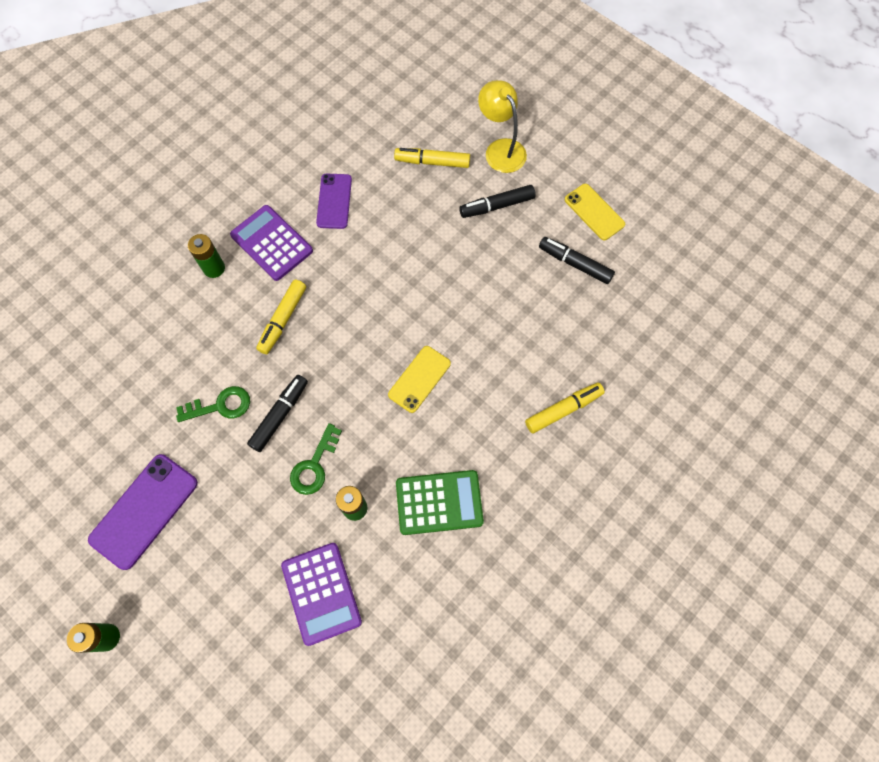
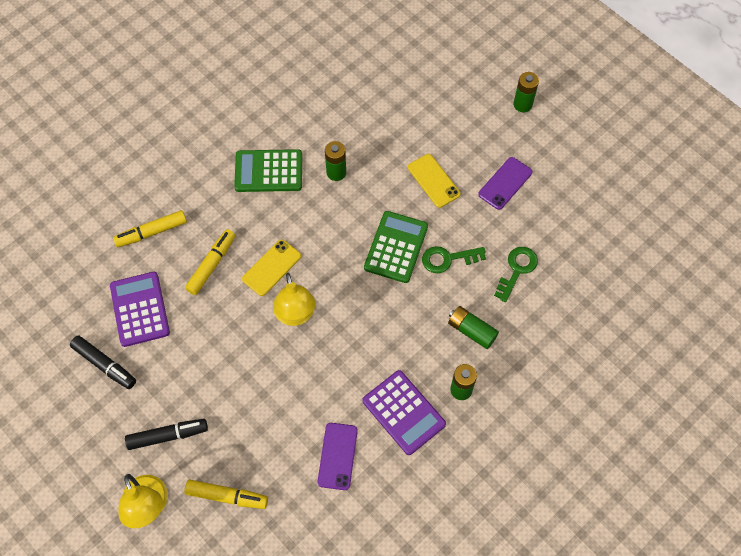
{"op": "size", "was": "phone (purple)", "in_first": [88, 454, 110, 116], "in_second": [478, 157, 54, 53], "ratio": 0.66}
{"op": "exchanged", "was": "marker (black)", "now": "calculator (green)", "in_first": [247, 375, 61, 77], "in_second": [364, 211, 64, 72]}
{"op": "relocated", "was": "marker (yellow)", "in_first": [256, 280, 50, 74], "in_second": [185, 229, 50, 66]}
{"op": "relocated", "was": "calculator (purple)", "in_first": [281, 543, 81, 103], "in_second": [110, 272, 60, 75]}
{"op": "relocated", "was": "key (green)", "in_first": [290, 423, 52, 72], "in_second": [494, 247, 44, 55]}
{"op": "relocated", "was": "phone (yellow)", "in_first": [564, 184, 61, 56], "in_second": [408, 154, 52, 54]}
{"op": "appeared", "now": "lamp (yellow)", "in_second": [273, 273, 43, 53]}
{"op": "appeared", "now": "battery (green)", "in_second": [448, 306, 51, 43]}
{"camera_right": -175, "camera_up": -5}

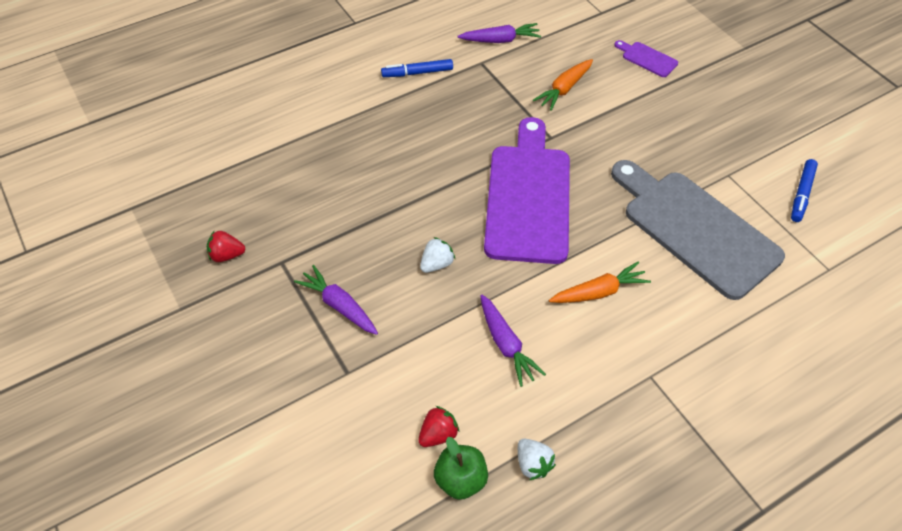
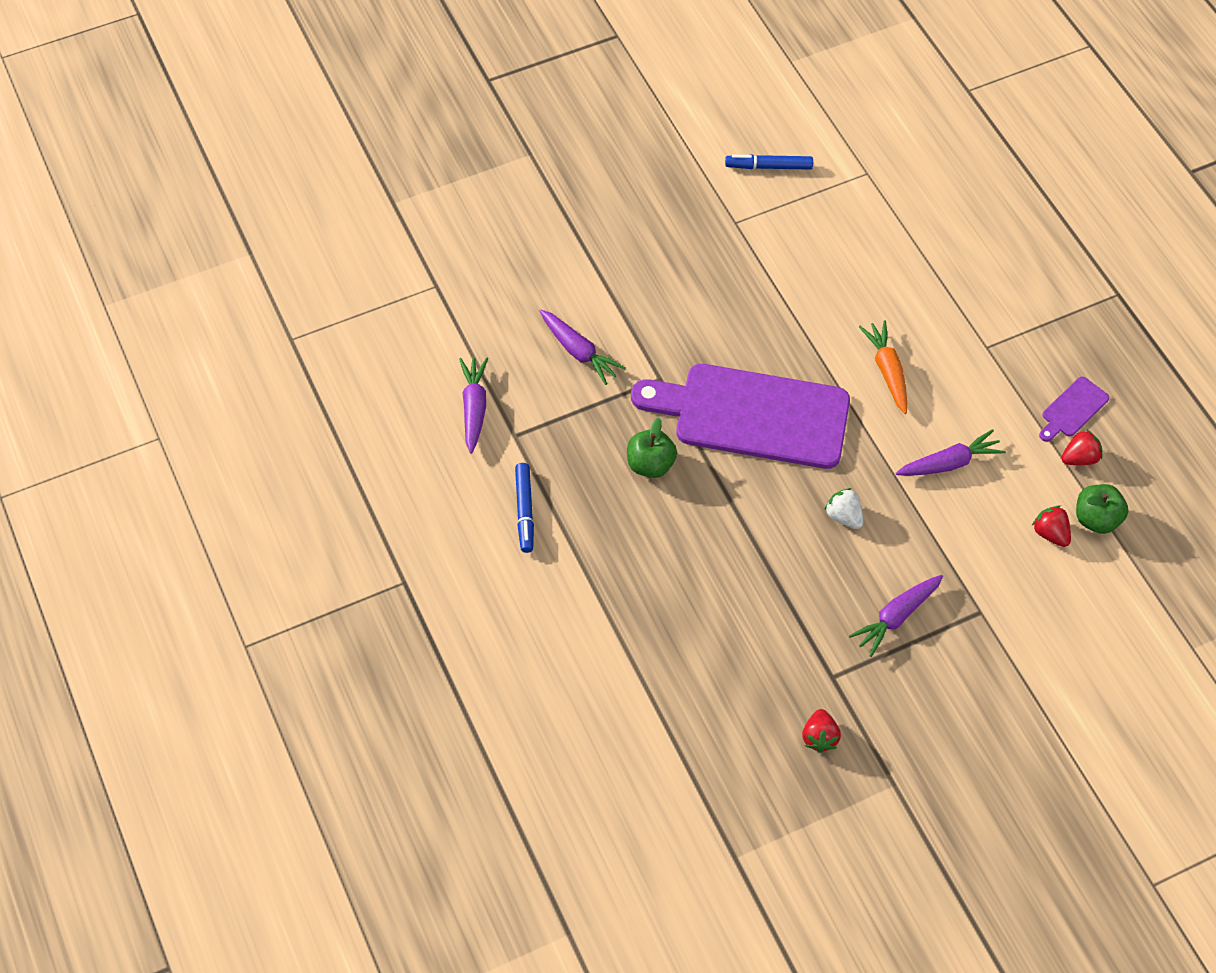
{"op": "colour", "was": "strawberry (white)", "now": "strawberry (red)", "in_first": [518, 439, 38, 41], "in_second": [1061, 429, 42, 36]}
{"op": "colour", "was": "carrot (orange)", "now": "carrot (purple)", "in_first": [533, 59, 60, 52], "in_second": [540, 310, 86, 75]}
{"op": "missing", "was": "cutting board (grey)", "in_first": [611, 160, 174, 140]}
{"op": "relocated", "was": "cutting board (purple)", "in_first": [614, 40, 64, 37], "in_second": [1039, 377, 70, 65]}
{"op": "spun", "was": "marker (blue)", "in_first": [791, 159, 27, 63], "in_second": [725, 154, 88, 16], "clockwise": 150}
{"op": "appeared", "now": "apple (green)", "in_second": [627, 418, 50, 60]}
{"camera_right": -85, "camera_up": 5}

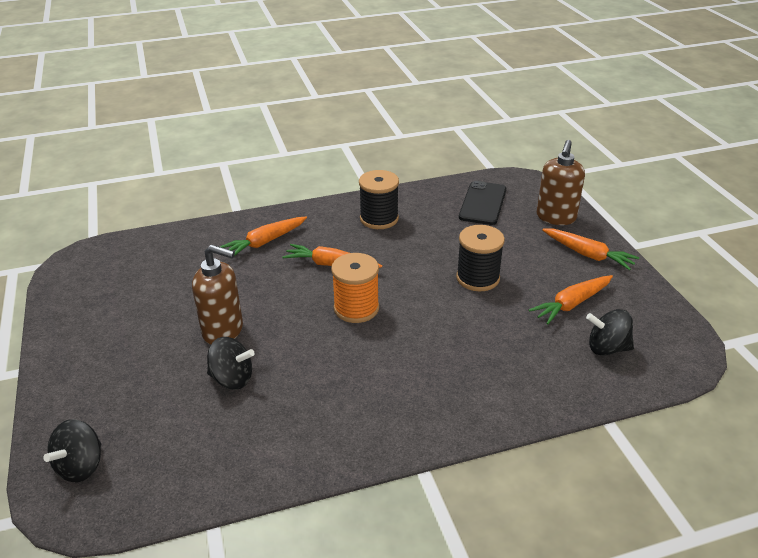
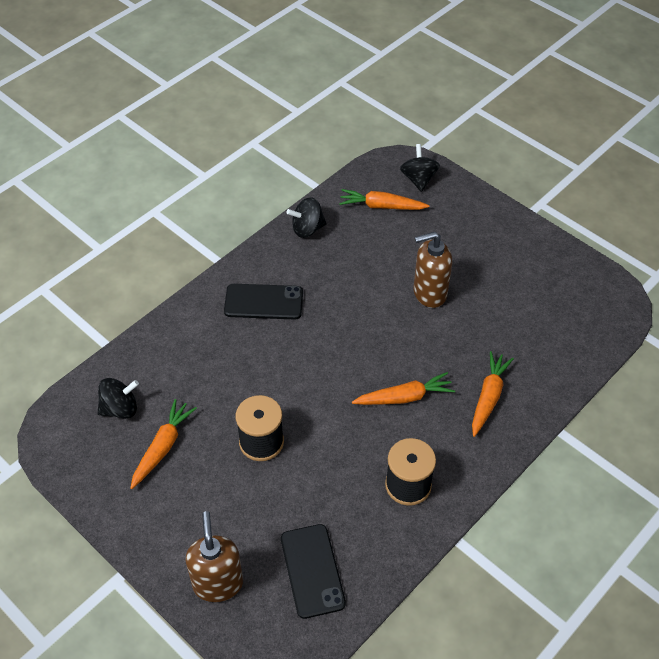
{"op": "relocated", "was": "spinning top (black)", "in_first": [207, 337, 48, 53], "in_second": [286, 197, 41, 41]}
{"op": "missing", "was": "spool (orange)", "in_first": [331, 253, 48, 70]}
{"op": "relocated", "was": "carrot (orange)", "in_first": [542, 229, 97, 41], "in_second": [339, 189, 91, 21]}
{"op": "appeared", "now": "phone (black)", "in_second": [224, 284, 79, 36]}
{"camera_right": 150, "camera_up": 15}

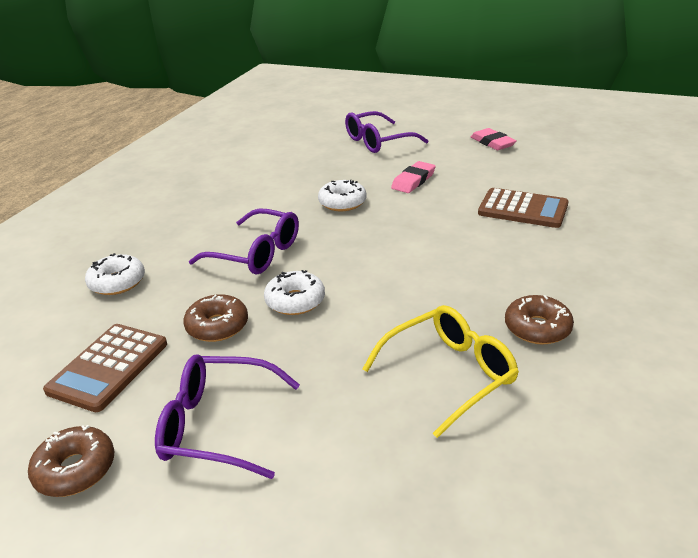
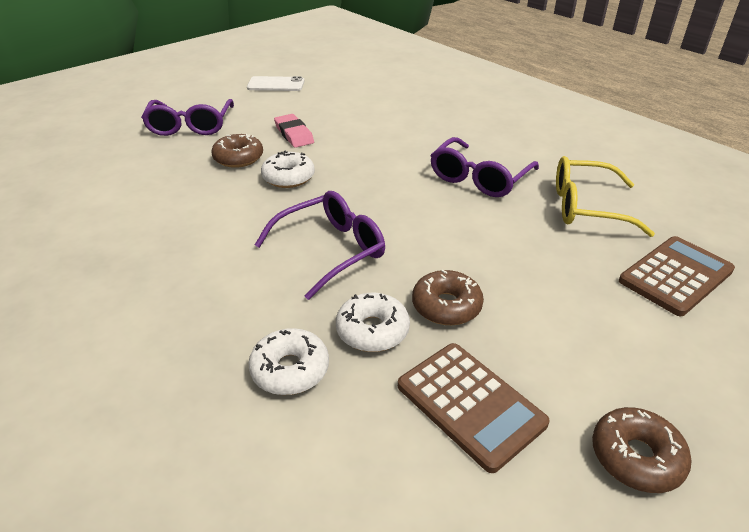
{"op": "relocated", "was": "glasses (purple)", "in_first": [155, 355, 145, 124], "in_second": [430, 137, 109, 60]}
{"op": "relocated", "was": "donut (white)", "in_first": [264, 270, 61, 45], "in_second": [336, 293, 74, 59]}
{"op": "spun", "was": "glasses (yellow)", "in_first": [362, 305, 157, 133], "in_second": [556, 156, 99, 81], "clockwise": -75}
{"op": "exchanged", "was": "eraser (pink)", "now": "phone (white)", "in_first": [471, 128, 46, 22], "in_second": [247, 76, 58, 15]}
{"op": "relocated", "was": "calculator (brown)", "in_first": [478, 188, 91, 40], "in_second": [619, 236, 116, 80]}
{"op": "relocated", "was": "donut (brown)", "in_first": [505, 295, 69, 50], "in_second": [211, 134, 52, 34]}
{"camera_right": -65, "camera_up": 5}

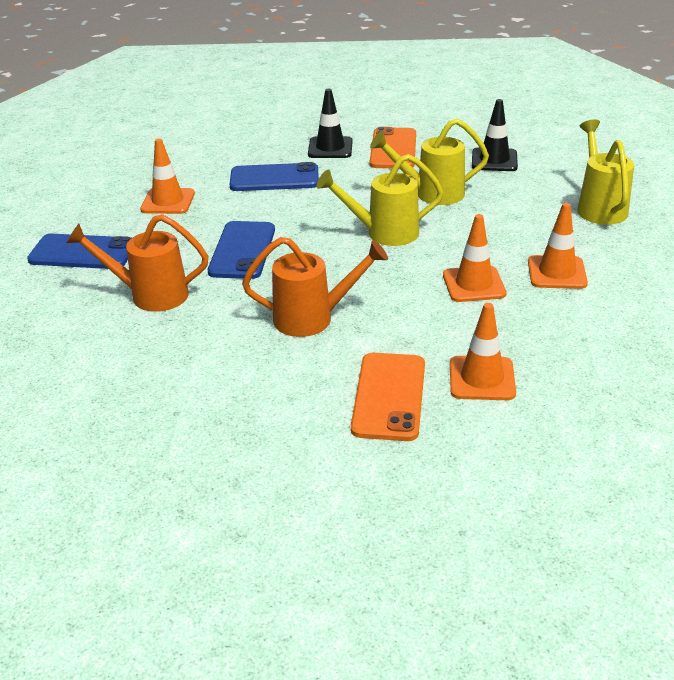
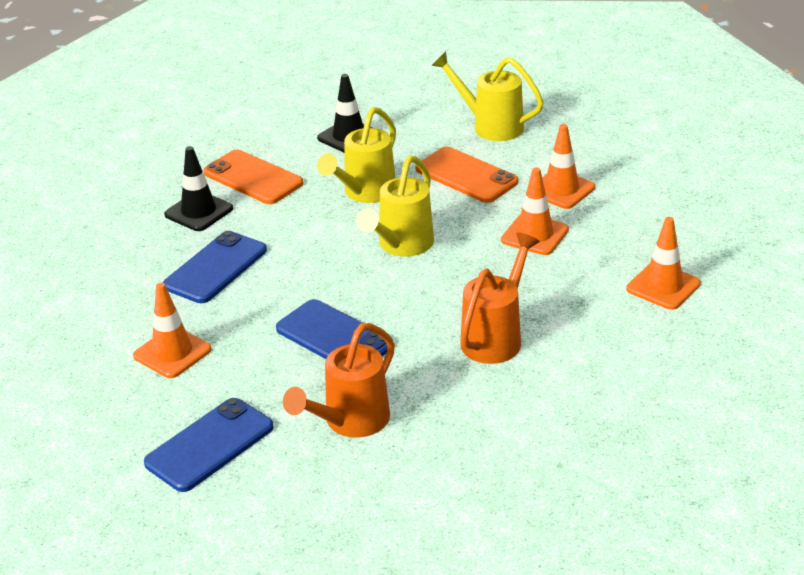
{"op": "relocated", "was": "phone (orange)", "in_first": [351, 353, 74, 88], "in_second": [416, 147, 102, 56]}
{"camera_right": -55, "camera_up": 0}

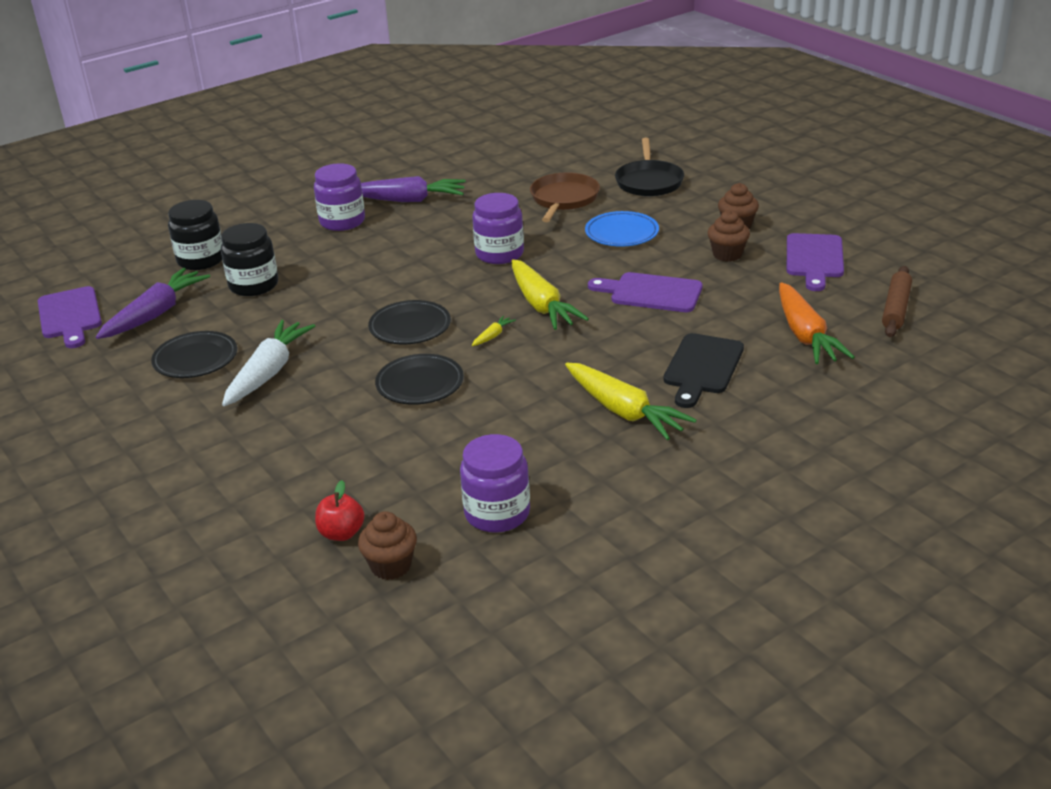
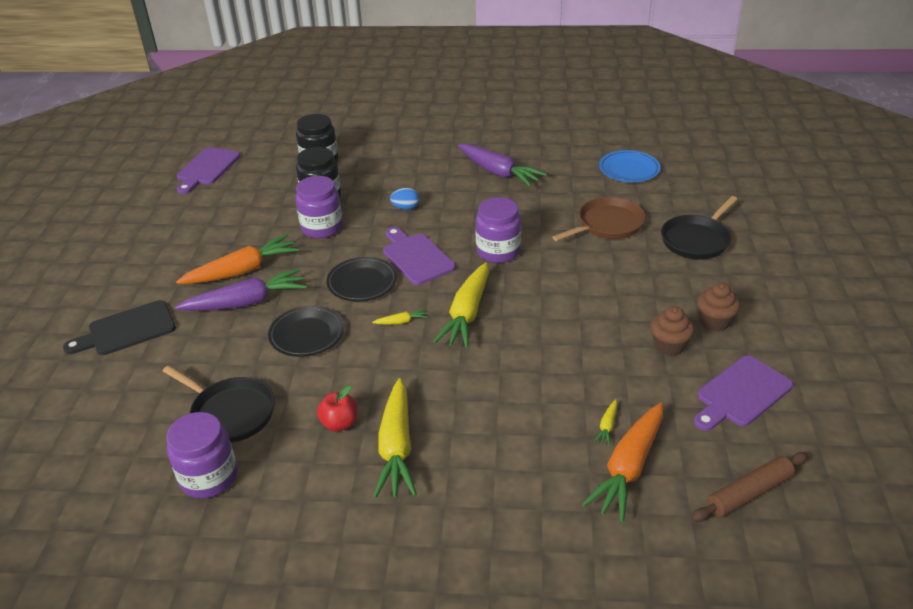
{"op": "relocated", "was": "carrot (purple)", "in_first": [96, 268, 114, 71], "in_second": [175, 268, 132, 43]}
{"op": "missing", "was": "plate (black)", "in_first": [151, 331, 86, 47]}
{"op": "colour", "was": "carrot (white)", "now": "carrot (orange)", "in_first": [222, 320, 93, 86], "in_second": [176, 234, 123, 50]}
{"op": "relocated", "was": "jar (purple)", "in_first": [314, 163, 51, 68], "in_second": [295, 176, 48, 62]}
{"op": "relocated", "was": "apple (red)", "in_first": [315, 480, 50, 61], "in_second": [317, 386, 40, 46]}
{"op": "missing", "was": "cupcake (brown)", "in_first": [358, 511, 59, 69]}
{"op": "relocated", "was": "plate (blue)", "in_first": [585, 211, 74, 36], "in_second": [599, 150, 62, 32]}
{"op": "relocated", "was": "cutting board (purple)", "in_first": [588, 272, 114, 40], "in_second": [383, 227, 72, 58]}
{"op": "relocated", "was": "cutting board (black)", "in_first": [664, 333, 80, 75], "in_second": [63, 300, 113, 55]}
{"op": "appeared", "now": "pan (black)", "in_second": [163, 365, 112, 78]}
{"op": "appeared", "now": "egg (blue)", "in_second": [390, 188, 29, 22]}
{"op": "appeared", "now": "carrot (yellow)", "in_second": [593, 399, 25, 48]}
{"camera_right": 40, "camera_up": 5}

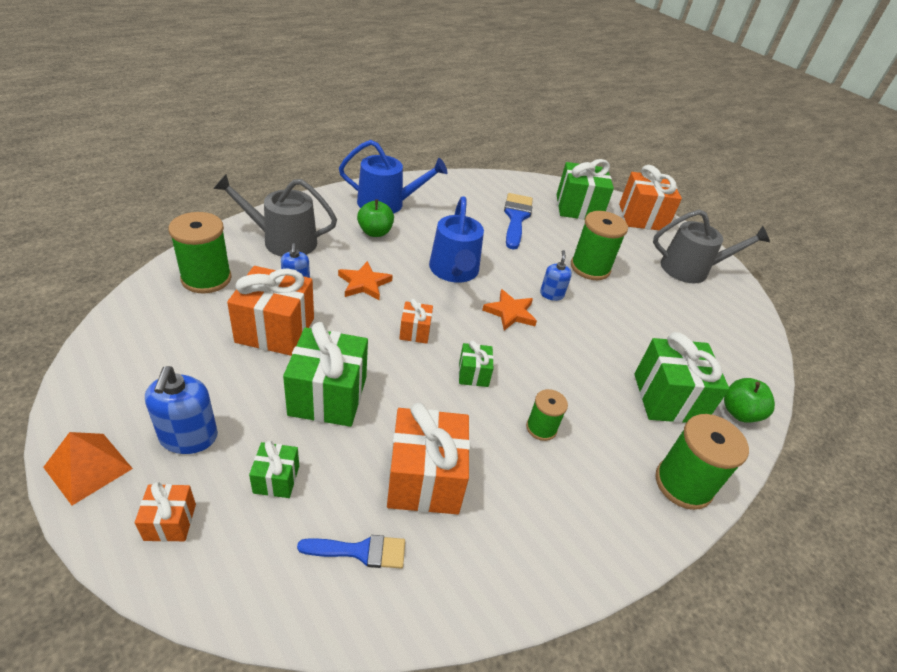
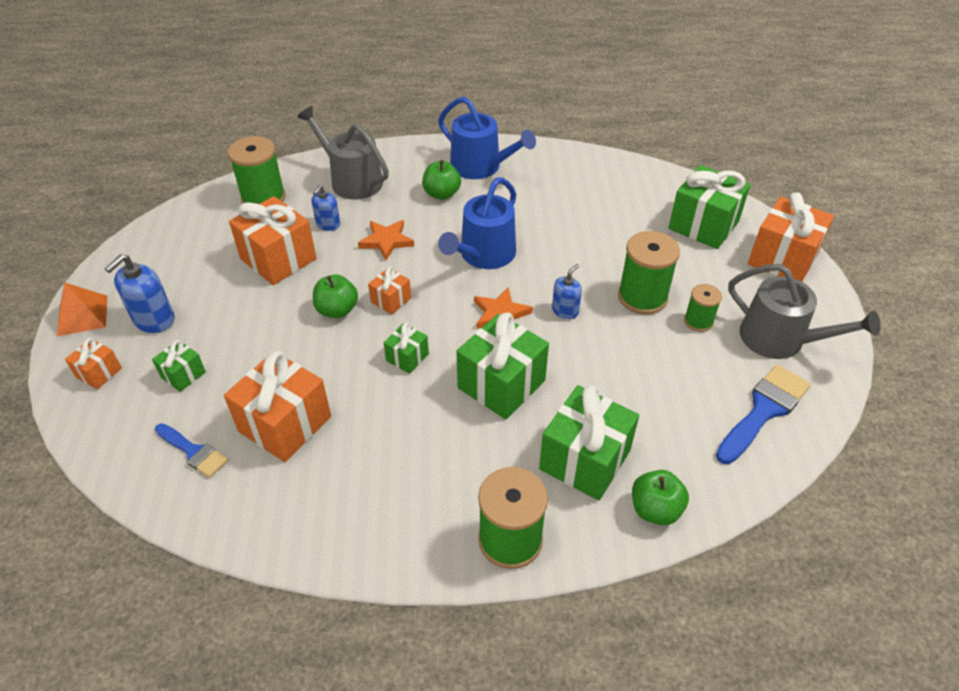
{"op": "relocated", "was": "gift (green)", "in_first": [283, 322, 85, 105], "in_second": [456, 312, 93, 107]}
{"op": "relocated", "was": "brush (blue)", "in_first": [504, 193, 29, 57], "in_second": [716, 365, 95, 99]}
{"op": "relocated", "was": "spool (green)", "in_first": [526, 389, 42, 52], "in_second": [684, 284, 38, 48]}
{"op": "appeared", "now": "apple (green)", "in_second": [313, 274, 45, 44]}
{"camera_right": 40, "camera_up": 5}

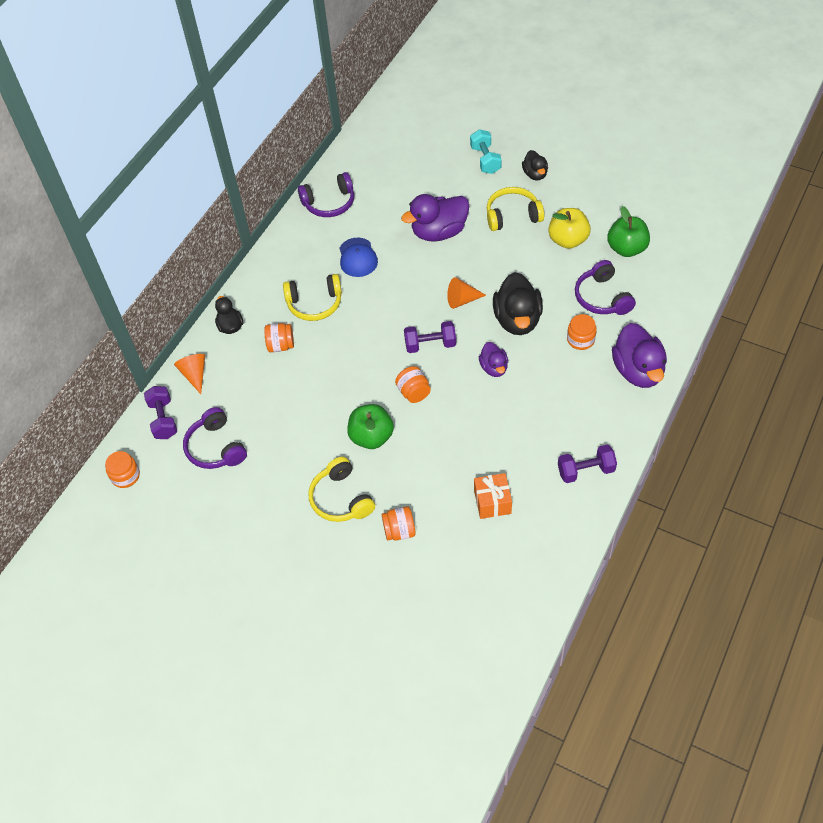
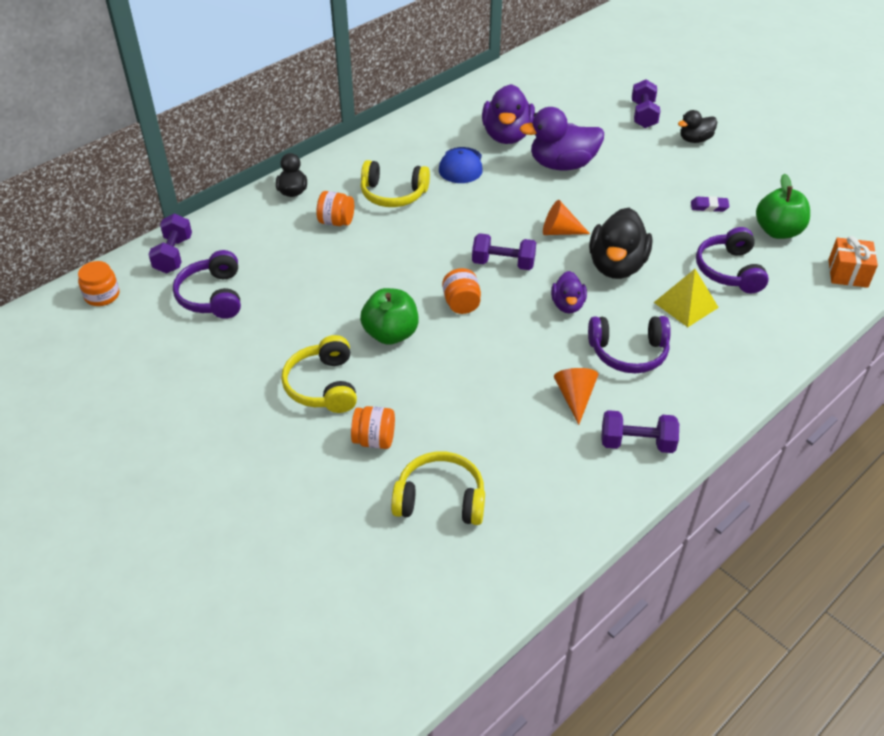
{"op": "relocated", "was": "cone (orange)", "in_first": [174, 354, 31, 40], "in_second": [554, 368, 45, 57]}
{"op": "relocated", "was": "headphones (purple)", "in_first": [298, 172, 56, 45], "in_second": [588, 316, 83, 57]}
{"op": "colour", "was": "dumbbell (turquoise)", "now": "dumbbell (purple)", "in_first": [470, 129, 32, 45], "in_second": [632, 79, 28, 49]}
{"op": "relocated", "was": "gift (orange)", "in_first": [474, 473, 38, 46], "in_second": [828, 236, 50, 52]}
{"op": "relocated", "was": "headphones (yellow)", "in_first": [487, 187, 57, 44], "in_second": [391, 452, 94, 73]}
{"op": "spun", "was": "duck (black)", "in_first": [522, 150, 26, 30], "in_second": [678, 110, 39, 33], "clockwise": 60}
{"op": "exchanged", "was": "apple (yellow)", "now": "eraser (purple)", "in_first": [548, 208, 43, 41], "in_second": [691, 196, 39, 16]}
{"op": "exchanged", "was": "jar (orange)", "now": "pyramid (yellow)", "in_first": [567, 314, 30, 36], "in_second": [654, 269, 65, 58]}
{"op": "relocated", "was": "duck (purple)", "in_first": [612, 323, 55, 65], "in_second": [482, 84, 53, 60]}
{"camera_right": 15, "camera_up": -10}

